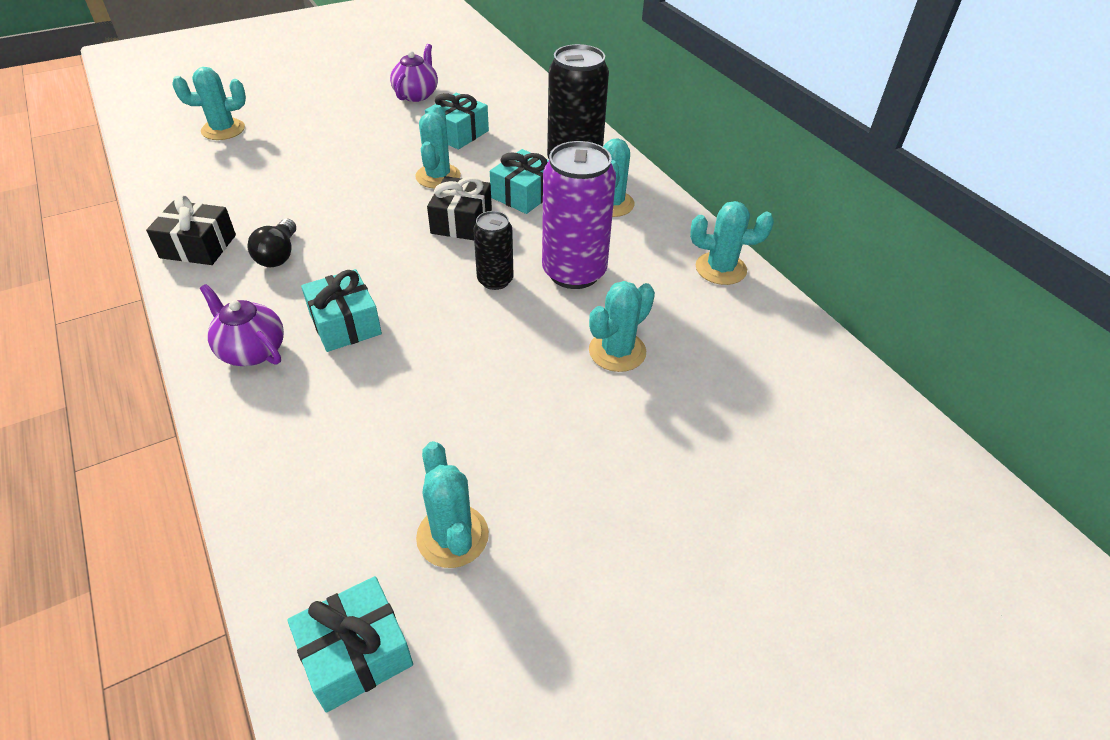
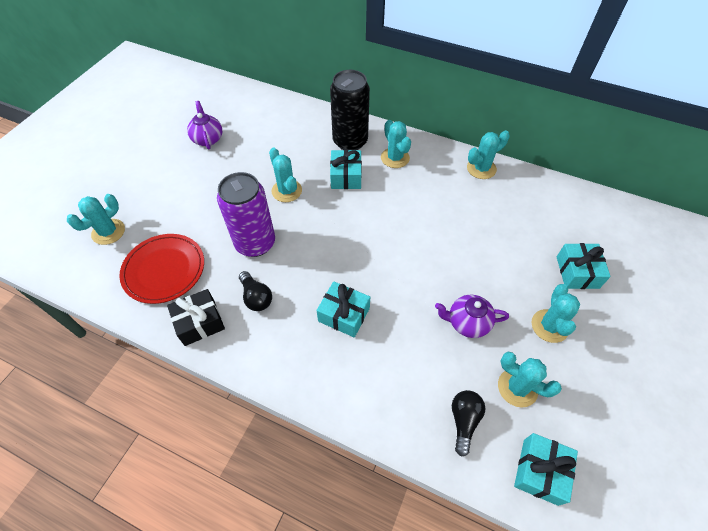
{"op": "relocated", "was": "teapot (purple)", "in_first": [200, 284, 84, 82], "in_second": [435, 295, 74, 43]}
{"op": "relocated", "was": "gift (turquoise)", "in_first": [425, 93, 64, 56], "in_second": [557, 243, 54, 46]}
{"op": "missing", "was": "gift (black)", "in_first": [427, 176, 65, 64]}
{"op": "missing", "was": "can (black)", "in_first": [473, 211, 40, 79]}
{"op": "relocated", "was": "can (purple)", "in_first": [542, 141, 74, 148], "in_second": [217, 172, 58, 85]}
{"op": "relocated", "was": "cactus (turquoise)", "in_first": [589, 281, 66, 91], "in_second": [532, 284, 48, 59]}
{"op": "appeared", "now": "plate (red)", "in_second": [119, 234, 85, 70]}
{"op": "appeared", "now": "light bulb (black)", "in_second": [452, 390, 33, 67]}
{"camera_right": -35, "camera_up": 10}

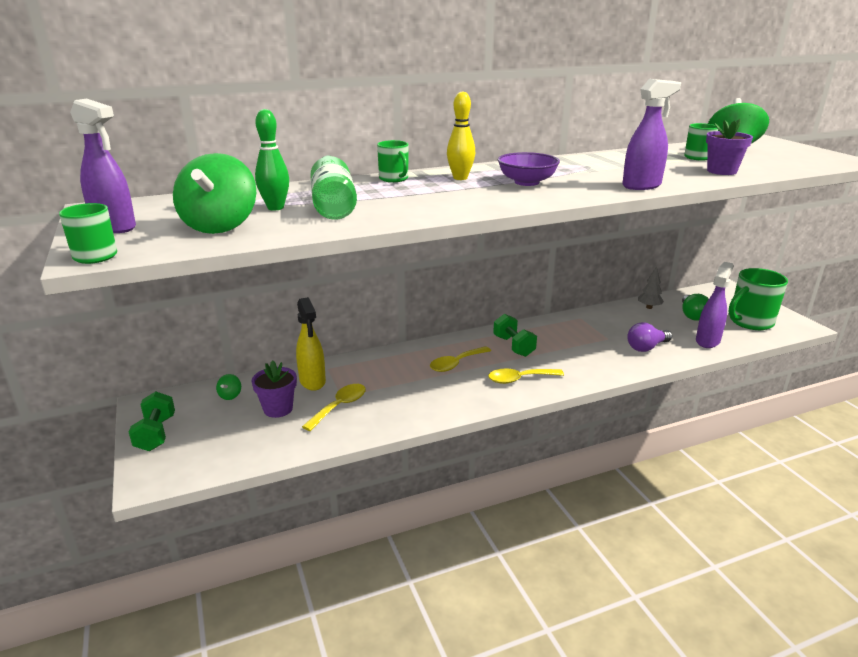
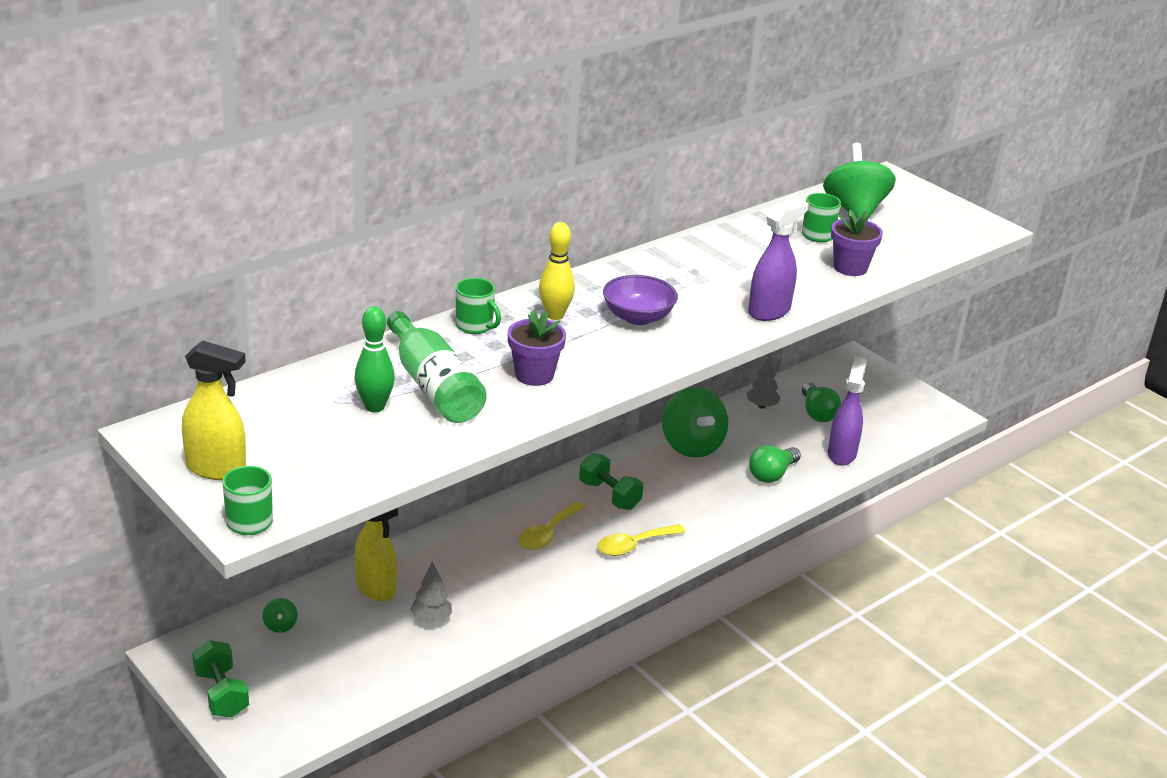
{"op": "colour", "was": "spray bottle (purple)", "now": "spray bottle (yellow)", "in_first": [70, 98, 66, 135], "in_second": [182, 340, 64, 140]}
{"op": "relocated", "was": "spinning top (green)", "in_first": [173, 153, 83, 81], "in_second": [662, 387, 66, 71]}
{"op": "relocated", "was": "flower pot (purple)", "in_first": [252, 360, 45, 58], "in_second": [507, 310, 59, 76]}
{"op": "exchanged", "was": "spoon (yellow)", "now": "tree (grey)", "in_first": [302, 384, 64, 47], "in_second": [410, 562, 42, 61]}
{"op": "colour", "was": "light bulb (purple)", "now": "light bulb (green)", "in_first": [627, 322, 45, 30], "in_second": [749, 445, 52, 38]}
{"op": "missing", "was": "mug (green)", "in_first": [729, 268, 59, 62]}
{"camera_right": -20, "camera_up": 5}

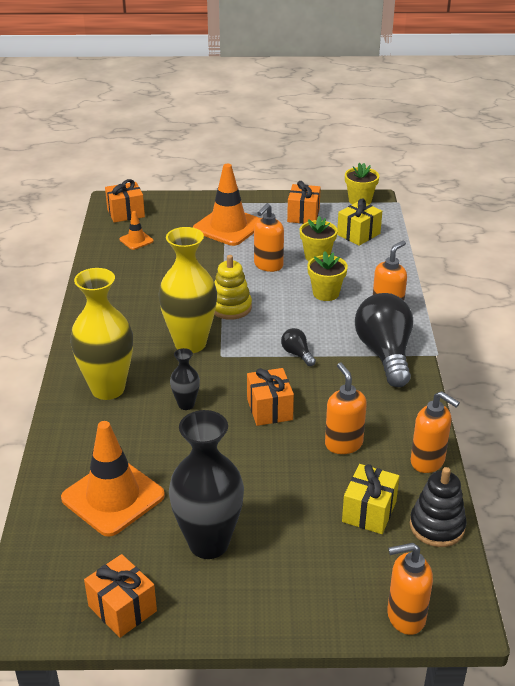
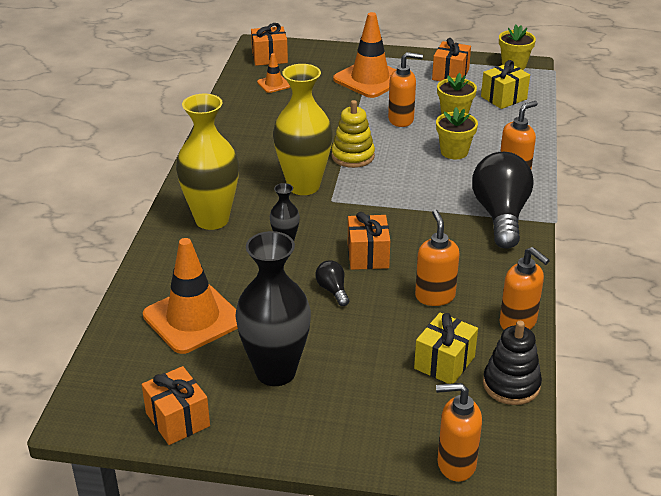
{"op": "spun", "was": "soap dispenser (orange)", "in_first": [254, 203, 30, 69], "in_second": [388, 52, 35, 75], "clockwise": -135}
{"op": "relocated", "was": "light bulb (black)", "in_first": [281, 328, 35, 38], "in_second": [315, 260, 34, 46]}
{"camera_right": 10, "camera_up": 0}

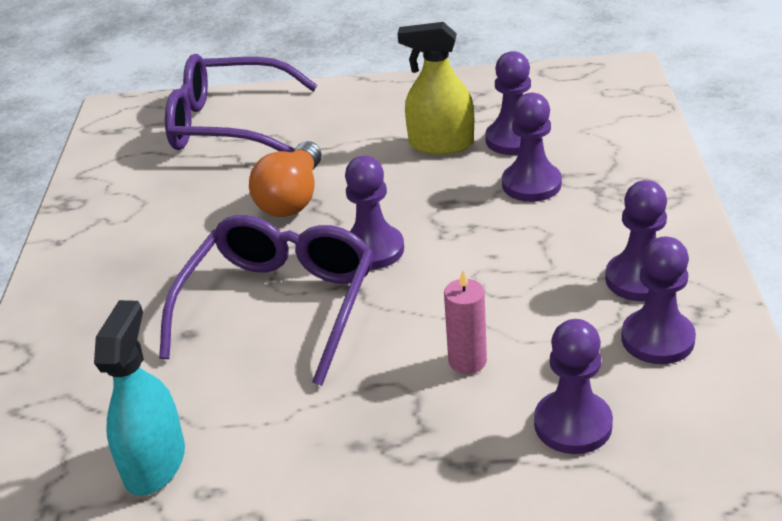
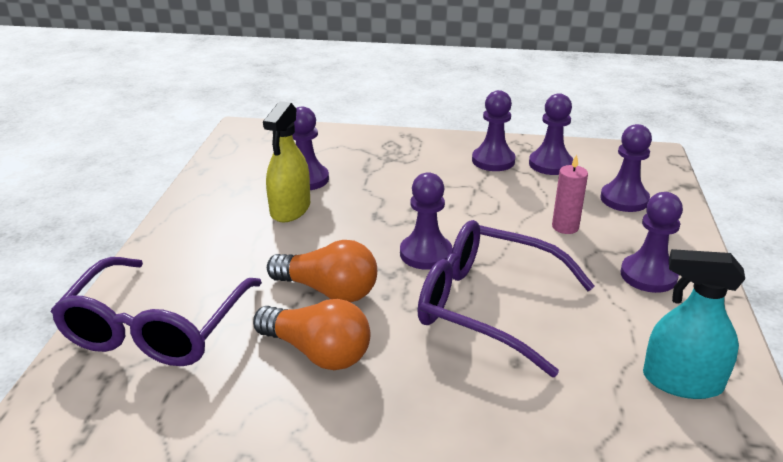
{"op": "relocated", "was": "pawn (purple)", "in_first": [502, 93, 60, 109], "in_second": [620, 192, 63, 101]}
{"op": "appeared", "now": "light bulb (orange)", "in_second": [253, 299, 117, 71]}
{"camera_right": -85, "camera_up": -5}

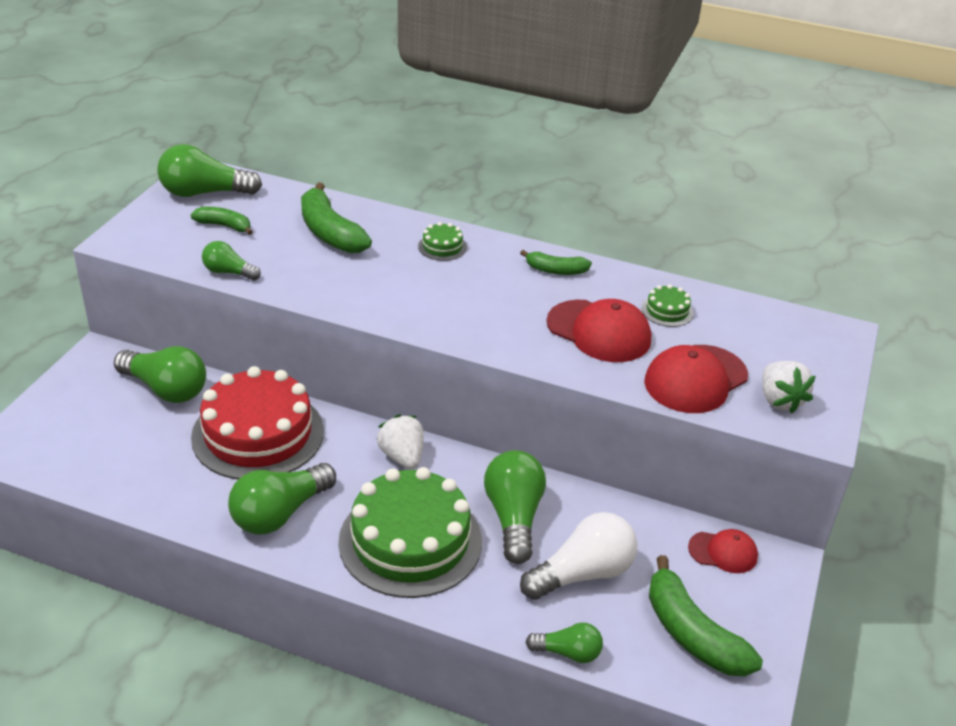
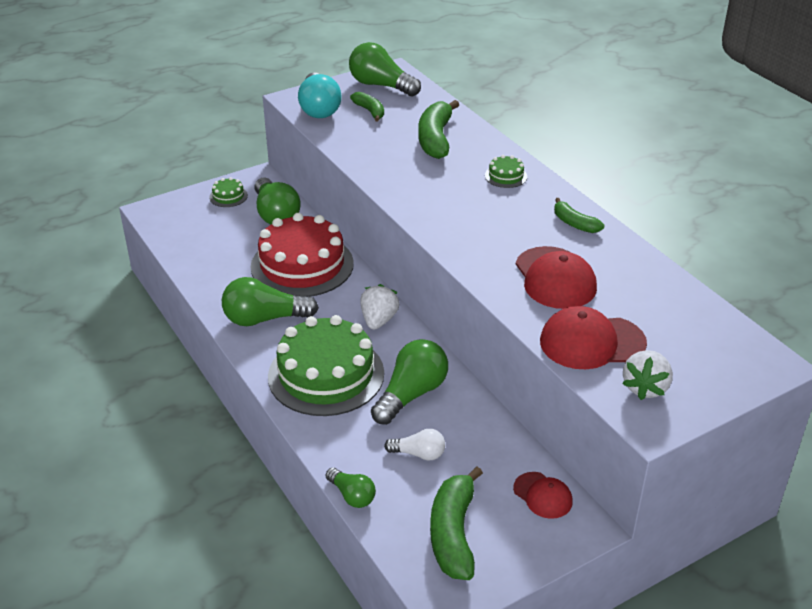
{"op": "missing", "was": "light bulb (green)", "in_first": [202, 241, 59, 39]}
{"op": "size", "was": "light bulb (white)", "in_first": [520, 512, 118, 88], "in_second": [384, 429, 61, 32], "ratio": 0.56}
{"op": "relocated", "was": "cake (green)", "in_first": [641, 284, 53, 43], "in_second": [209, 177, 39, 30]}
{"op": "appeared", "now": "light bulb (turquoise)", "in_second": [298, 72, 44, 46]}
{"camera_right": 40, "camera_up": 0}

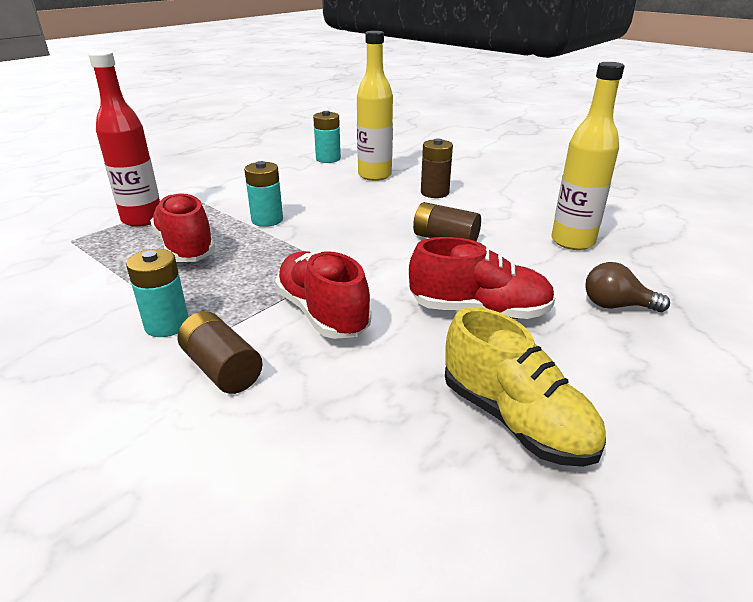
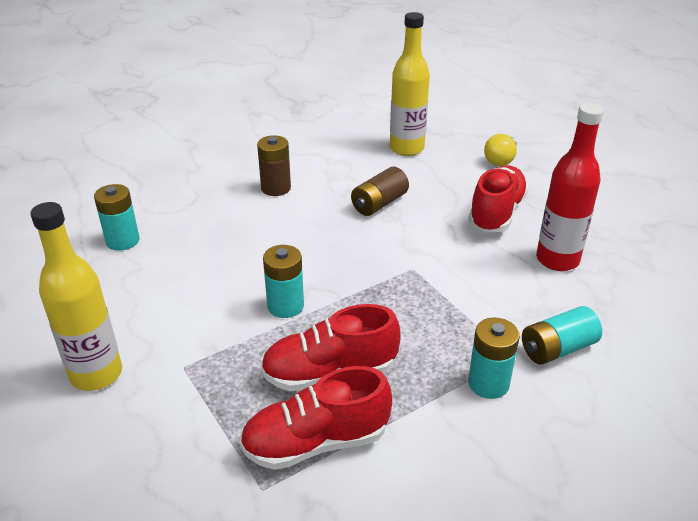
{"op": "relocated", "was": "bottle (red)", "in_first": [88, 51, 72, 176], "in_second": [536, 103, 68, 168]}
{"op": "colour", "was": "battery (brown)", "now": "battery (turquoise)", "in_first": [177, 311, 86, 83], "in_second": [522, 306, 80, 59]}
{"op": "relocated", "was": "shoe (red)", "in_first": [275, 251, 96, 88], "in_second": [240, 366, 152, 104]}
{"op": "relocated", "was": "bottle (yellow)", "in_first": [357, 31, 36, 150], "in_second": [30, 202, 92, 189]}
{"op": "missing", "was": "shoe (yellow)", "in_first": [445, 307, 161, 160]}
{"op": "colour", "was": "light bulb (brown)", "now": "light bulb (yellow)", "in_first": [585, 262, 85, 50], "in_second": [484, 134, 33, 32]}
{"camera_right": -75, "camera_up": 5}

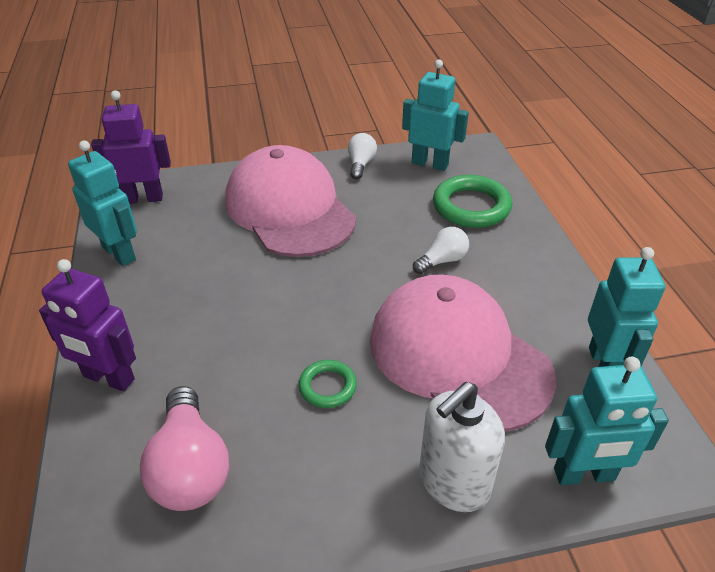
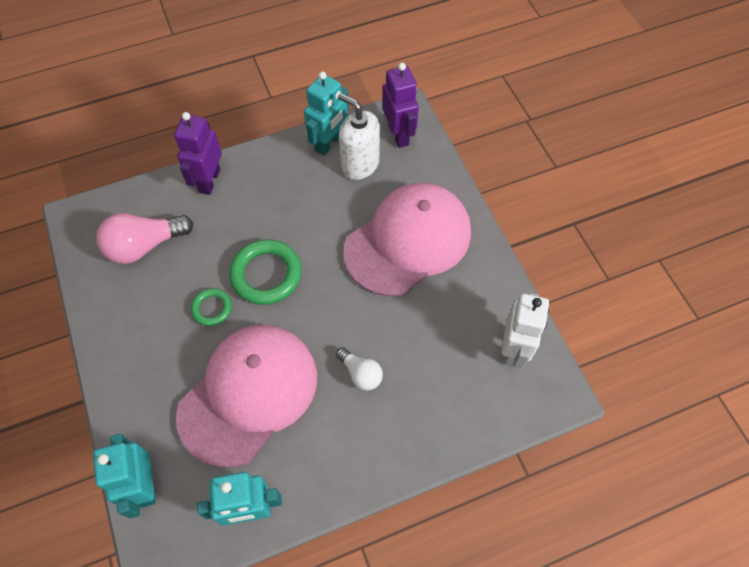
{"op": "missing", "was": "light bulb (white)", "in_first": [348, 133, 29, 46]}
{"op": "colour", "was": "robot (turquoise)", "now": "robot (white)", "in_first": [402, 59, 67, 112], "in_second": [502, 293, 47, 76]}
{"op": "relocated", "was": "soap dispenser (white)", "in_first": [419, 382, 86, 130], "in_second": [338, 93, 42, 87]}
{"op": "relocated", "was": "ring (green)", "in_first": [433, 175, 79, 53], "in_second": [229, 239, 73, 66]}
{"camera_right": 80, "camera_up": 20}

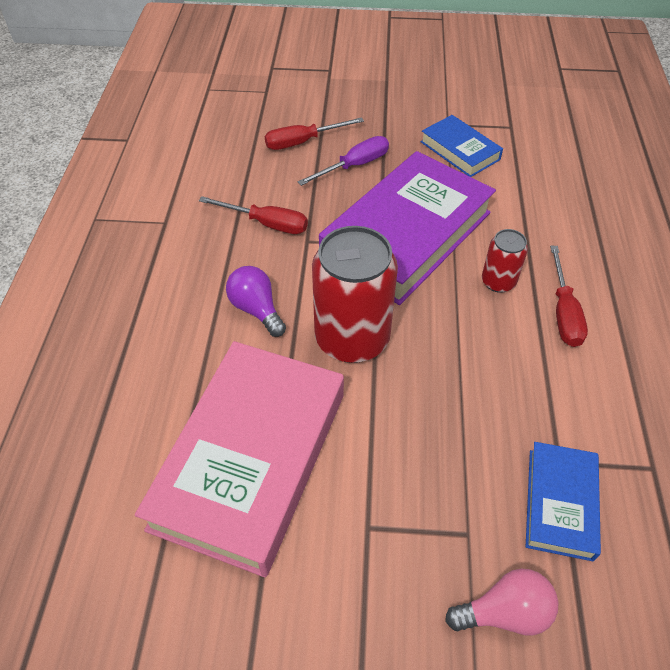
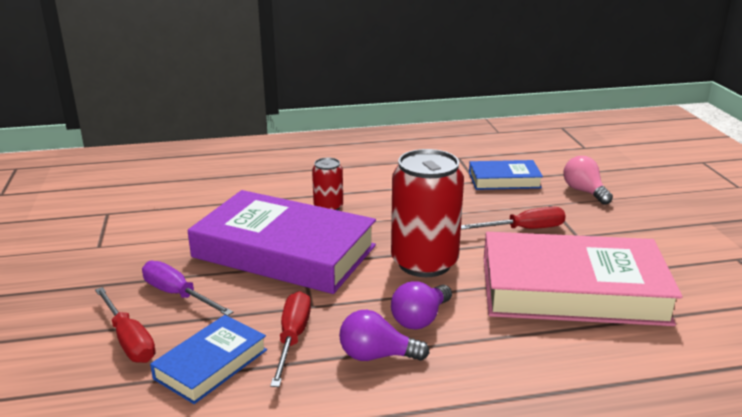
{"op": "relocated", "was": "book (blue)", "in_first": [420, 115, 83, 62], "in_second": [150, 315, 117, 89]}
{"op": "relocated", "was": "screwdriver (red)", "in_first": [550, 246, 38, 101], "in_second": [461, 207, 105, 23]}
{"op": "appeared", "now": "light bulb (purple)", "in_second": [339, 310, 91, 51]}
{"camera_right": -105, "camera_up": -25}

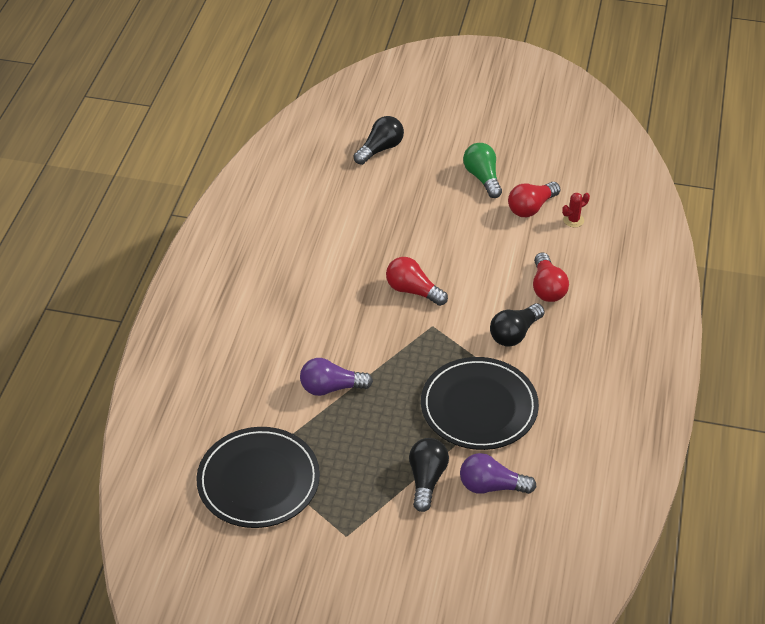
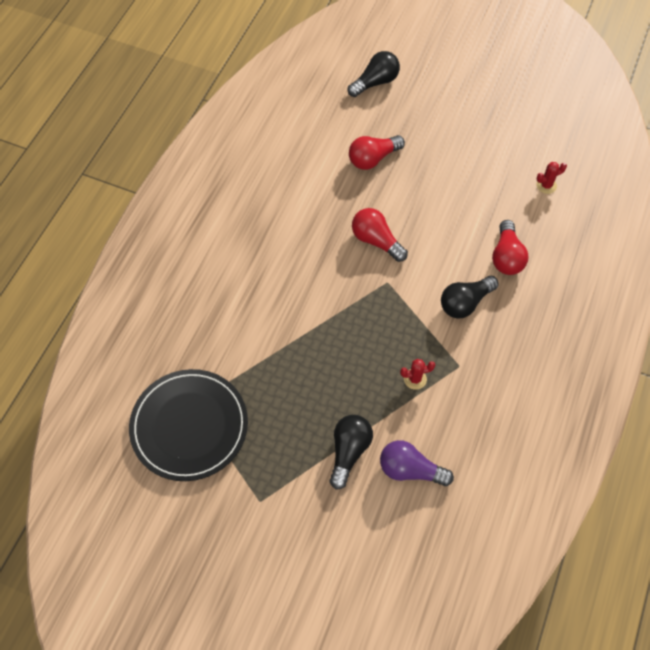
{"op": "missing", "was": "light bulb (purple)", "in_first": [300, 358, 73, 38]}
{"op": "exchanged", "was": "plate (black)", "now": "cactus (red)", "in_first": [421, 357, 118, 93], "in_second": [400, 359, 35, 31]}
{"op": "missing", "was": "light bulb (green)", "in_first": [463, 143, 39, 55]}
{"op": "relocated", "was": "light bulb (red)", "in_first": [508, 182, 52, 35], "in_second": [349, 135, 56, 35]}
{"camera_right": 10, "camera_up": 15}

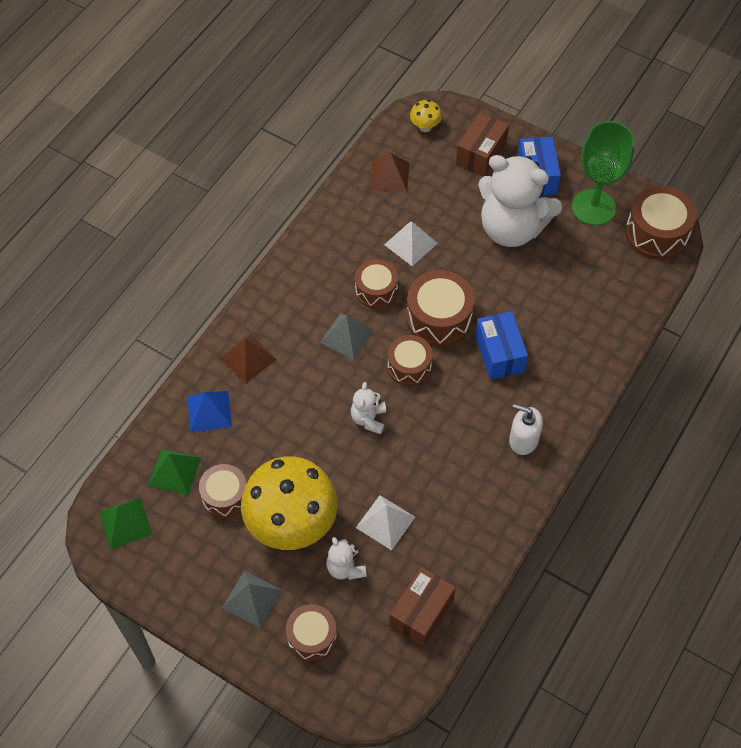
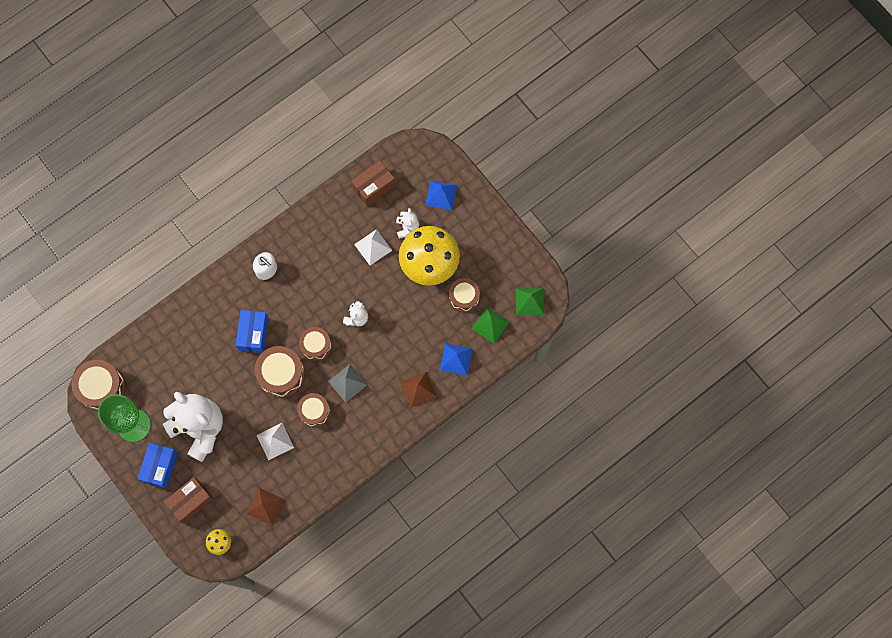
{"op": "missing", "was": "pyramid (grey)", "in_first": [222, 571, 60, 57]}
{"op": "exchanged", "was": "drum (brown)", "now": "pyramid (blue)", "in_first": [286, 604, 51, 58], "in_second": [425, 180, 32, 30]}
{"camera_right": -160, "camera_up": 15}

